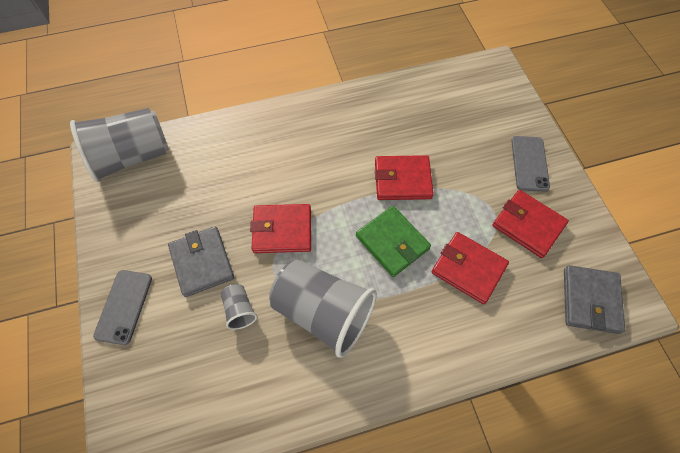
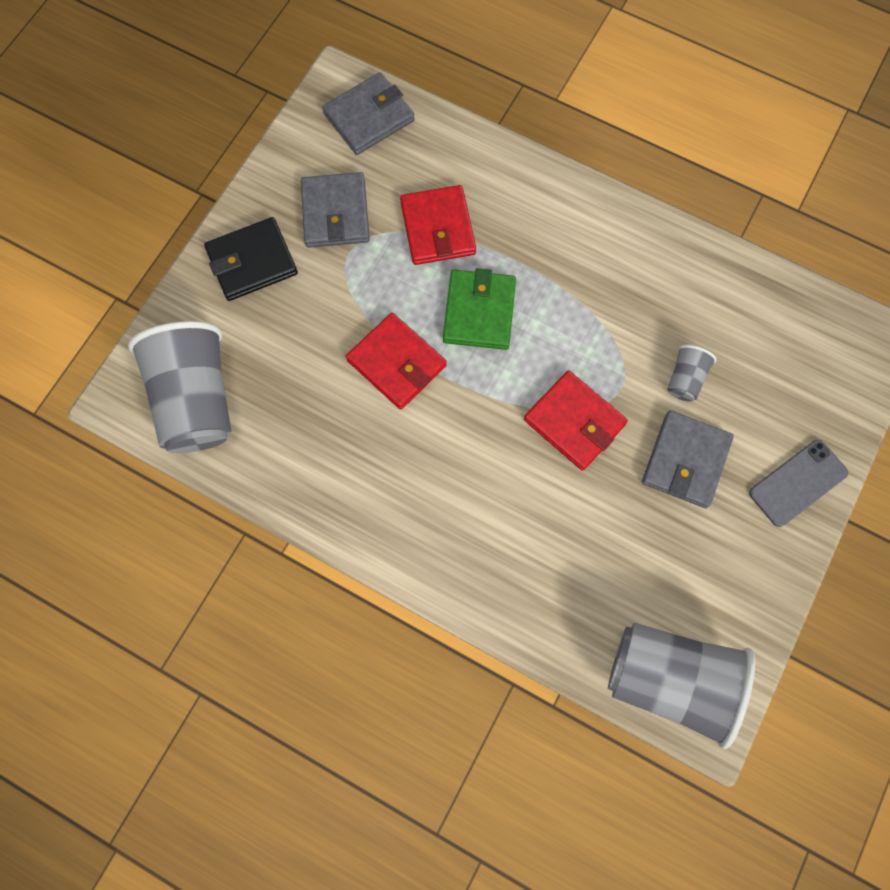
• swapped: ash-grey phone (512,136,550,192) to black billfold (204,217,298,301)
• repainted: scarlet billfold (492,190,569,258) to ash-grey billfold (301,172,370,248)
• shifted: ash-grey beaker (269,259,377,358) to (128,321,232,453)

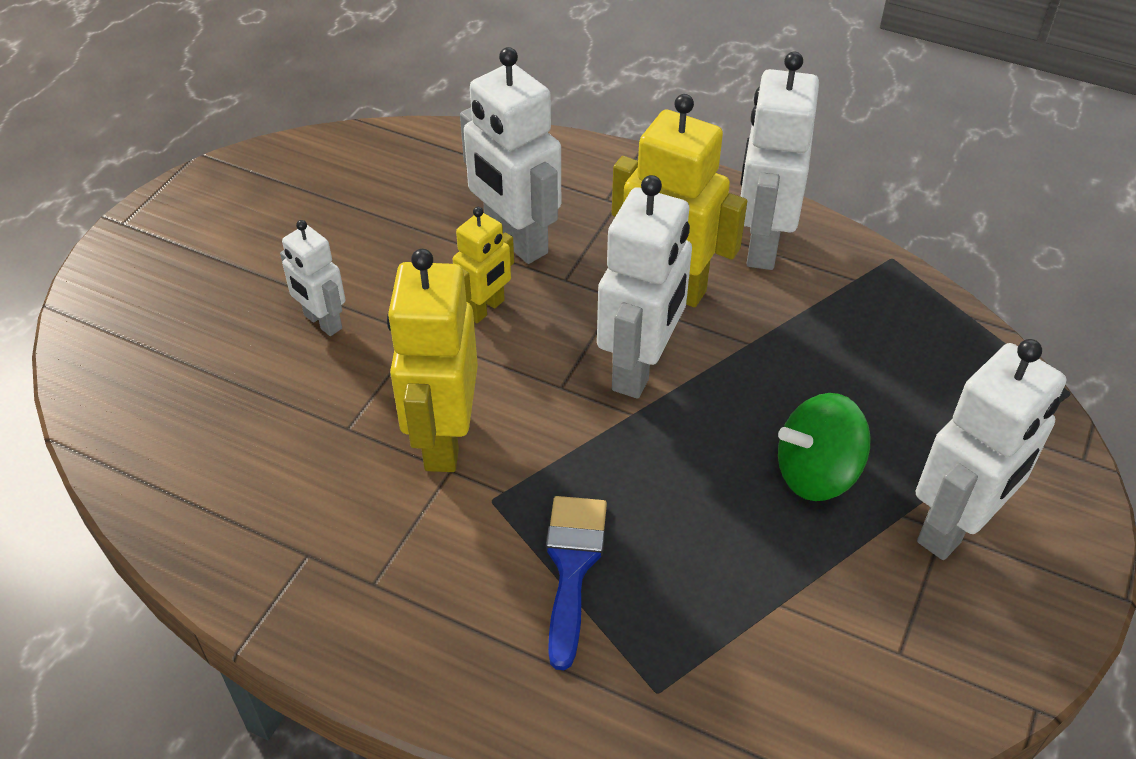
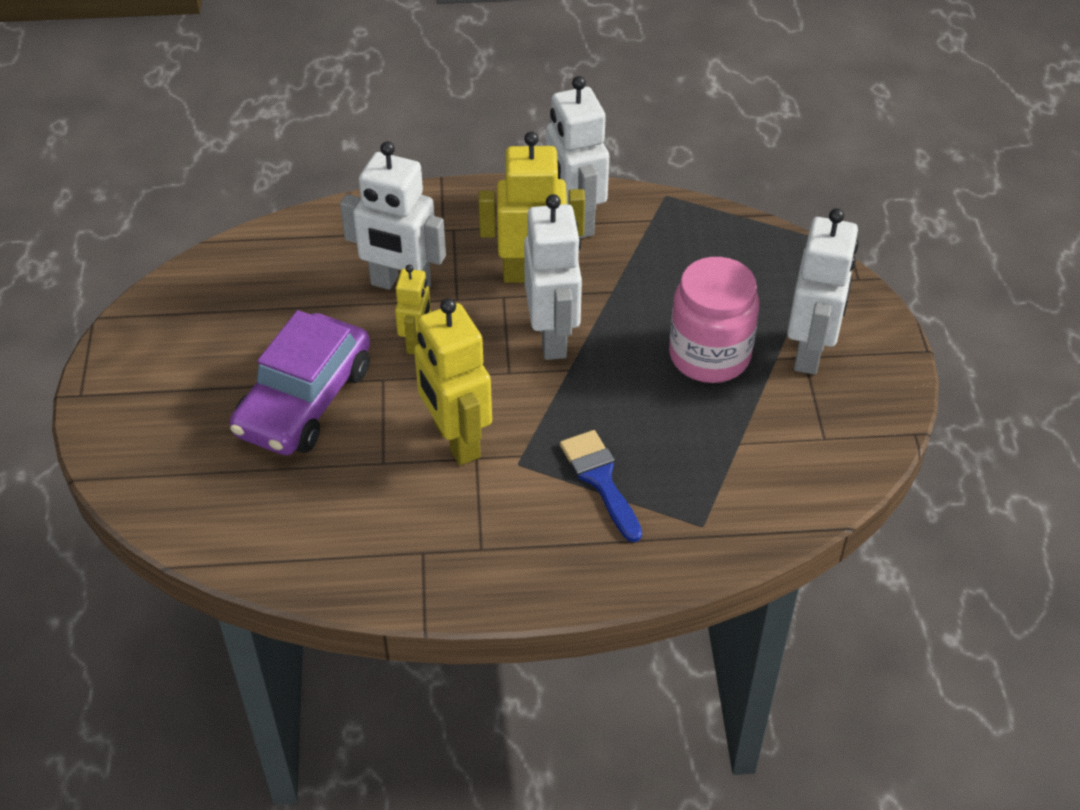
• swapped: snow-white robot (280,220,345,336) to violet car (230,310,370,455)
• swapped: leaf-green toy top (778,393,871,501) to pink jar (669,257,760,383)

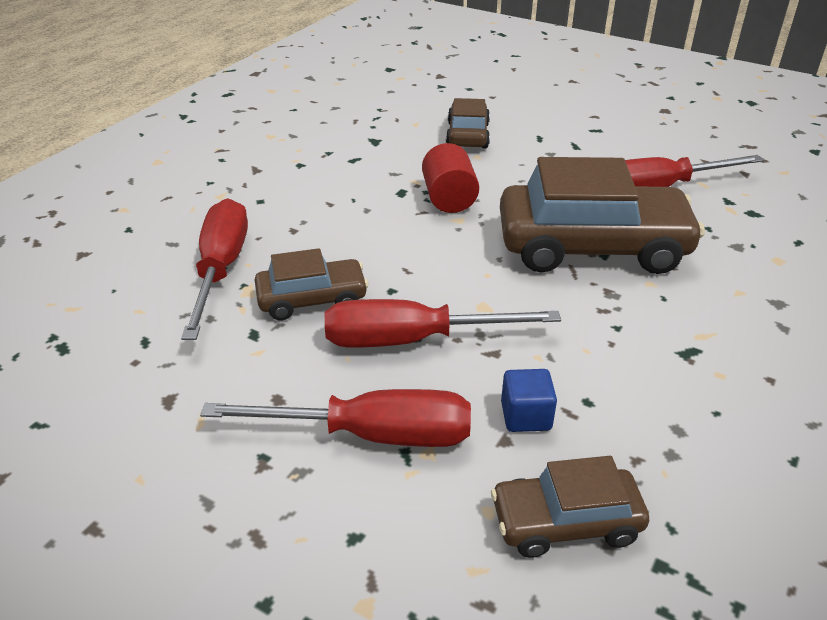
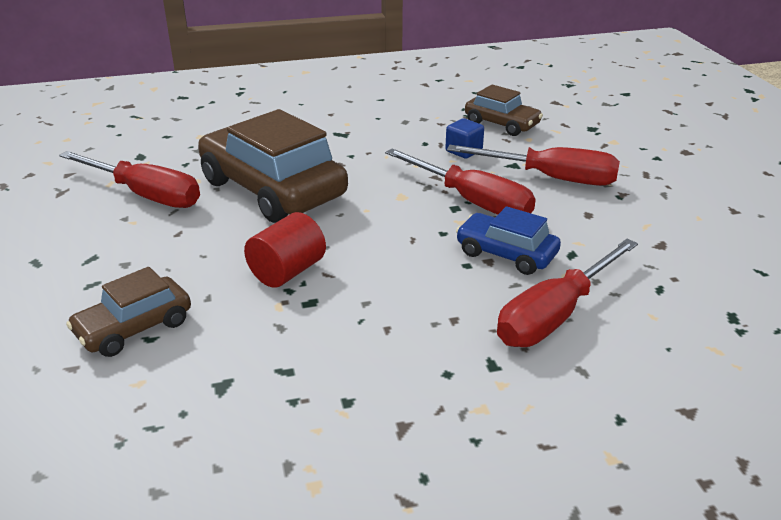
• repainted: dark brown car (255,248,368,320) to blue car (456,206,561,275)
• rotated: scarlet screwdriver (200,389,471,447) = (447,145,620,186) 150 degrees clockwise

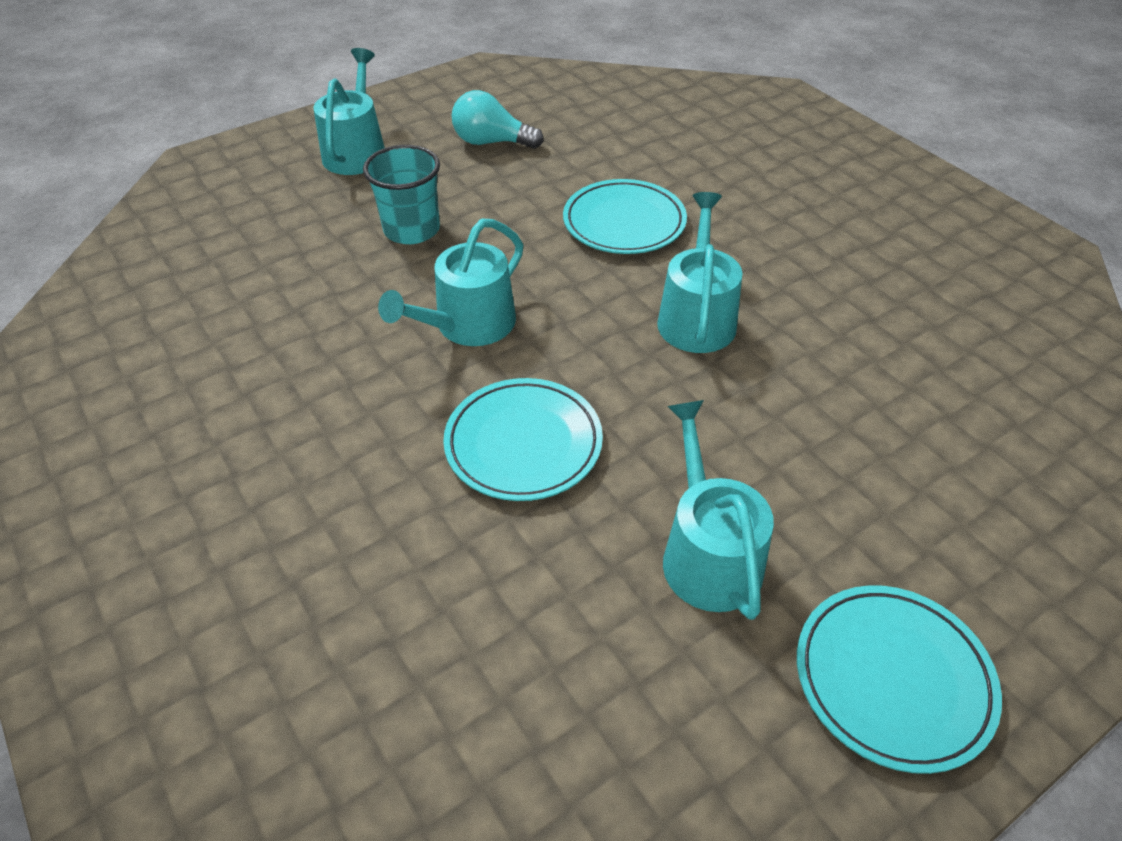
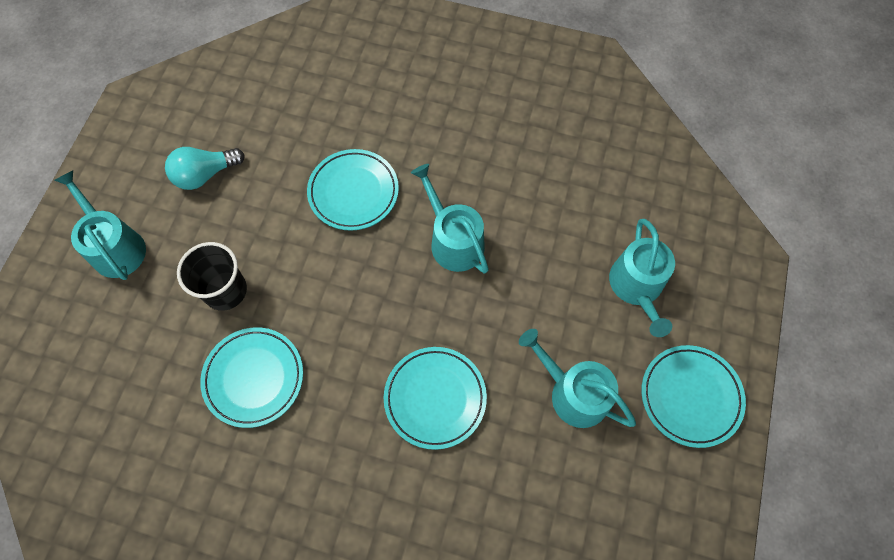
• repainted: aqua beaker (363,145,440,244) to black beaker (177,242,247,311)
• shifted: aqua watering pot (378,219,523,346) to (609,219,675,337)
• new: aqua dinner plate (200,327,303,428)

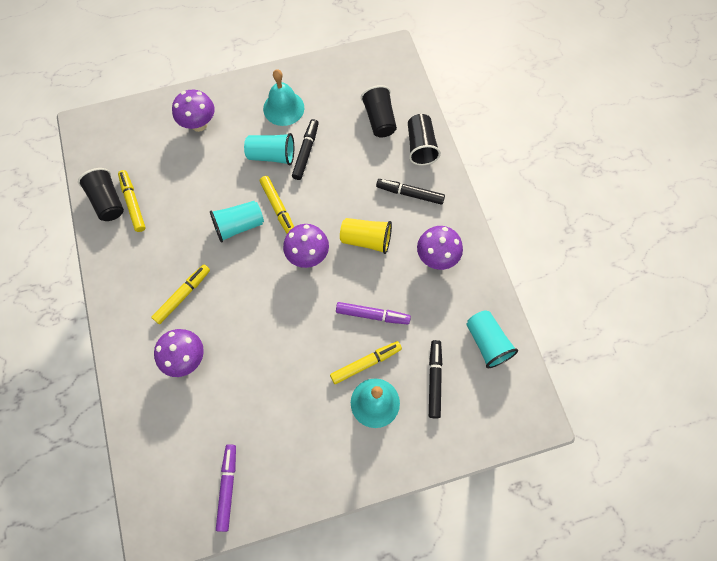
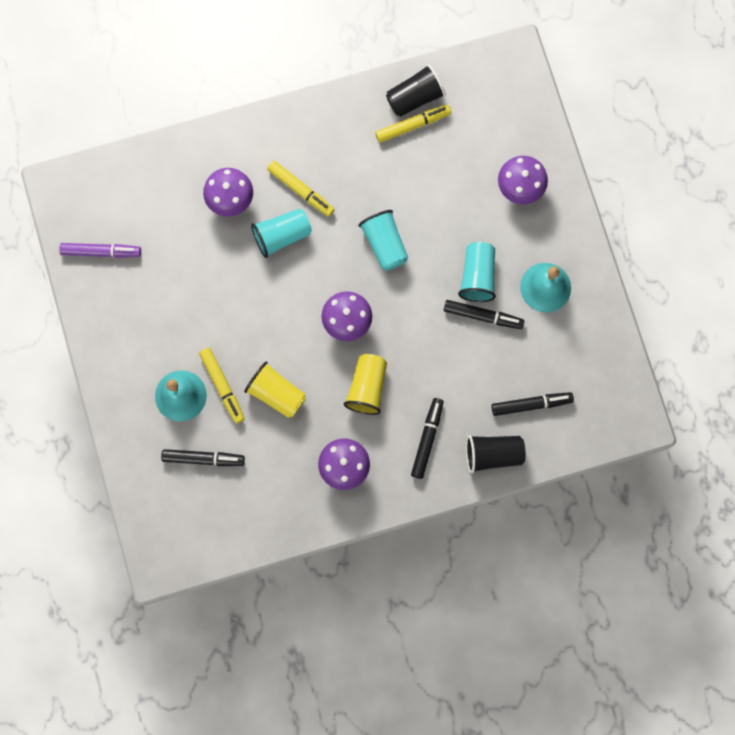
• swapped: black beaker (361,85,397,137) to black marker (491,392,574,416)
• gone: yellow marker (260,176,294,234)
• swapped: violet marker (336,302,411,325) to yellow beaker (244,361,306,418)
• shifted: aqua beaker (466,310,518,368) to (251,209,312,258)

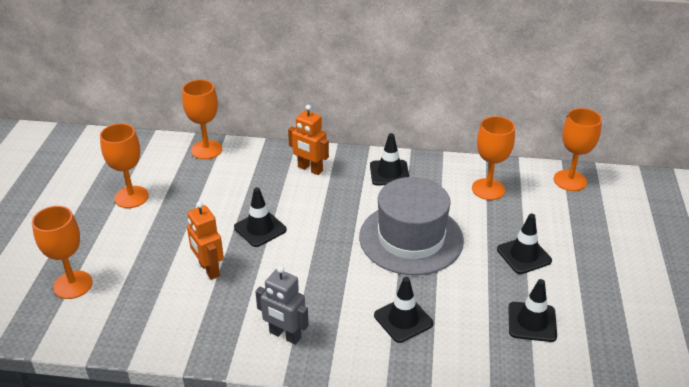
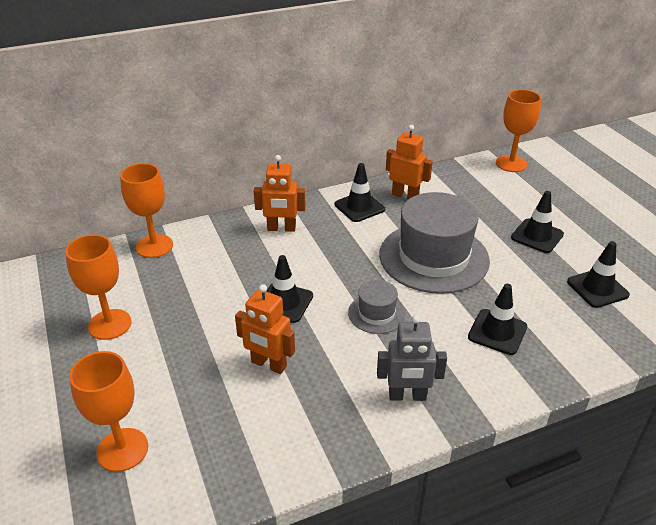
• gone: orange goblet (472,116,515,200)
• new: orange robot (386,125,433,200)
• new: ash-grey tall hat (348,280,406,334)

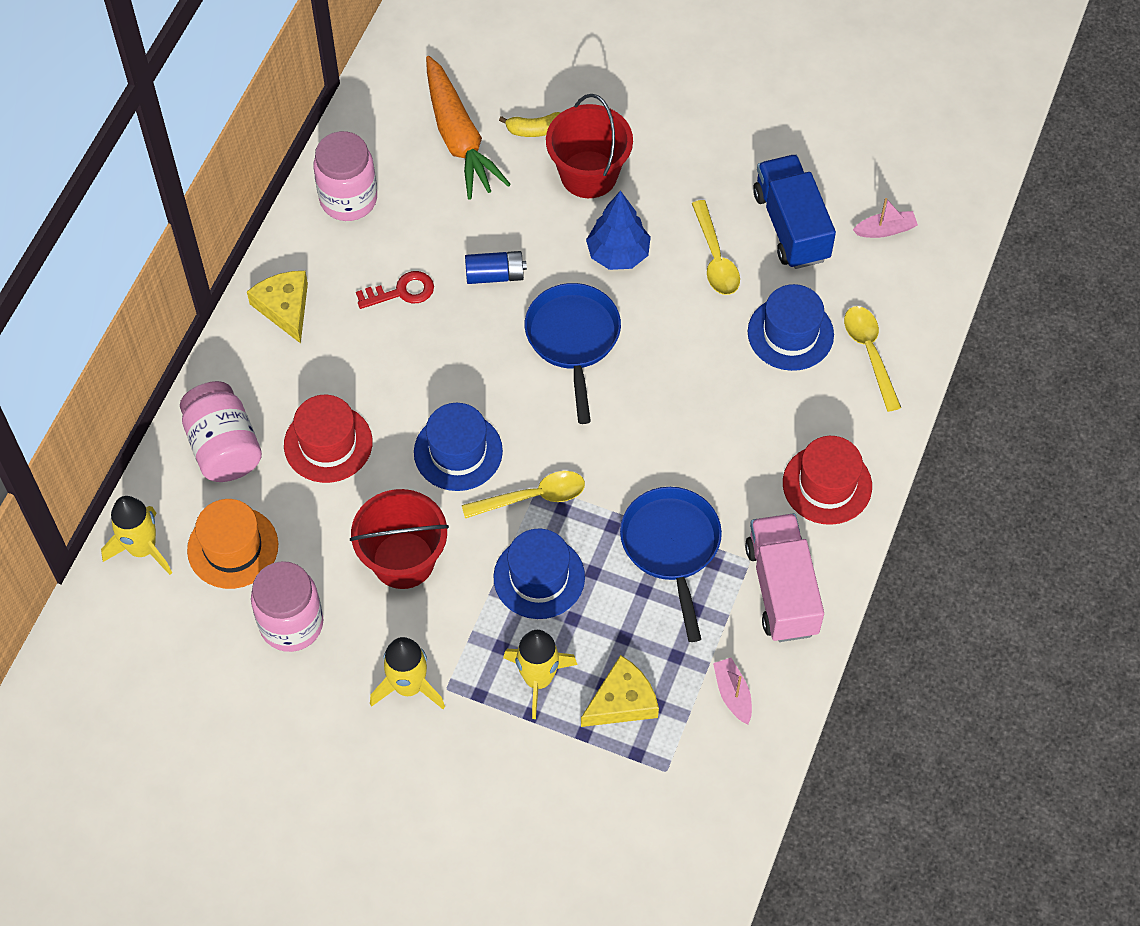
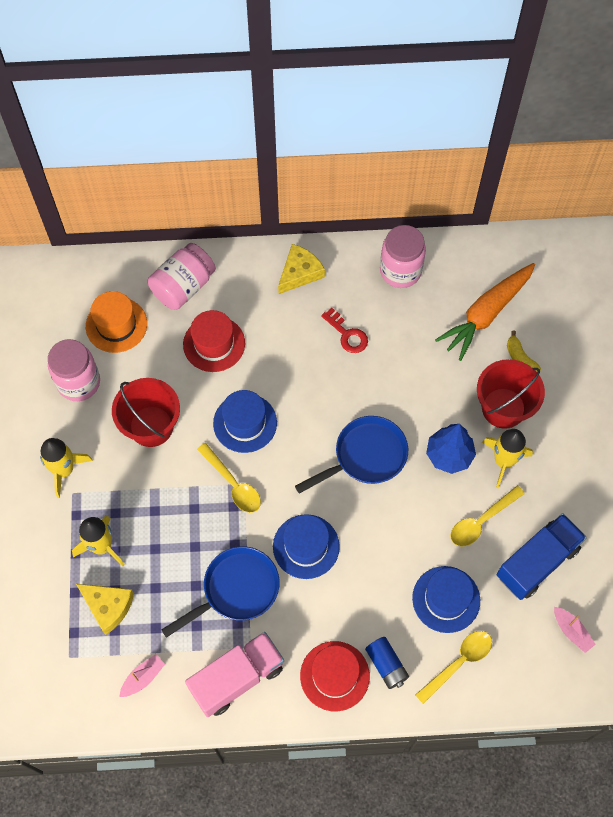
• shifted: blue power cell (465,251,527,284) to (365,637,409,689)
• shifted: yellow rocket (101,496,172,575) to (482,429,533,488)
• shifted: blue tall hat (494,529,585,619) to (273,514,340,579)

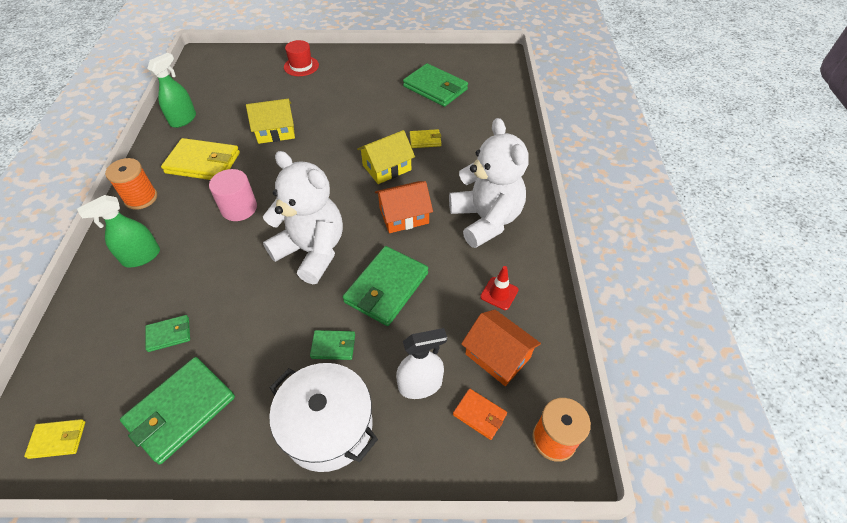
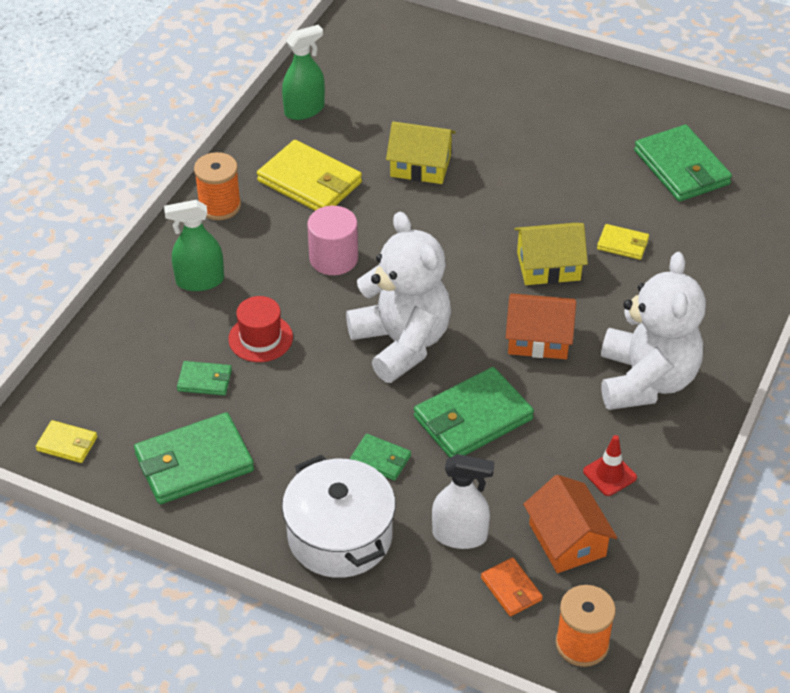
• shifted: scarlet tall hat (284,40,319,76) to (228,296,293,362)

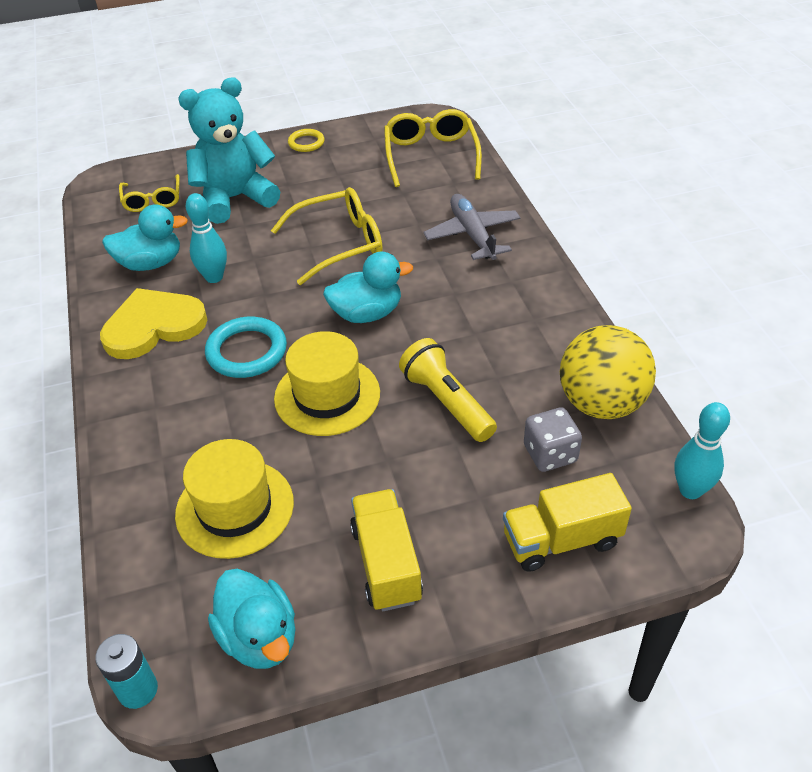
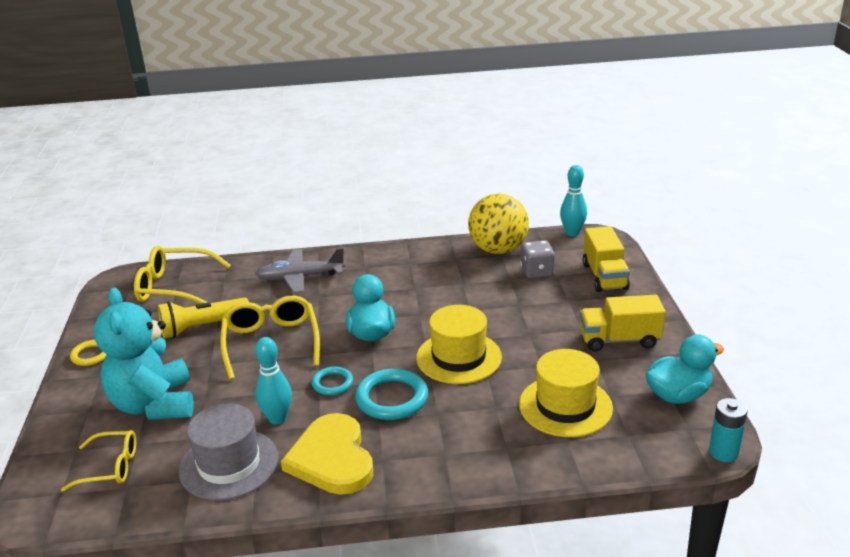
• swapped: aqua duck (102,204,188,271) to ash-grey tall hat (179,403,278,500)
• shifted: yellow pocket torch (399,338,497,442) to (158,297,249,339)
• new: aqua hoop (312,366,353,395)

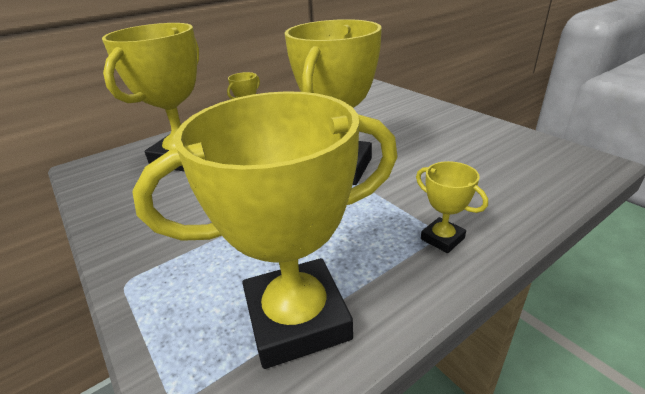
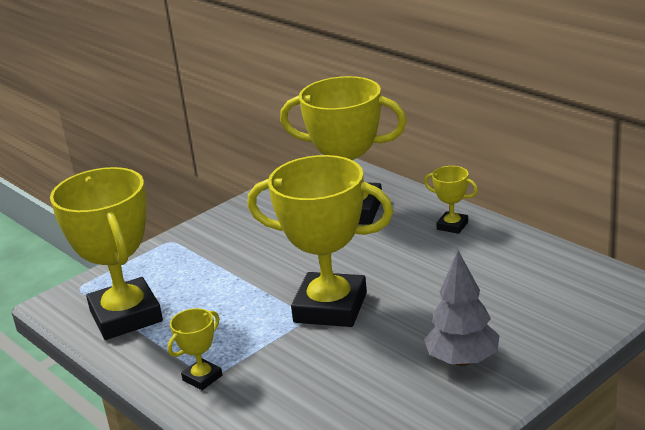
• new: ash-grey fir tree (424,250,500,366)

